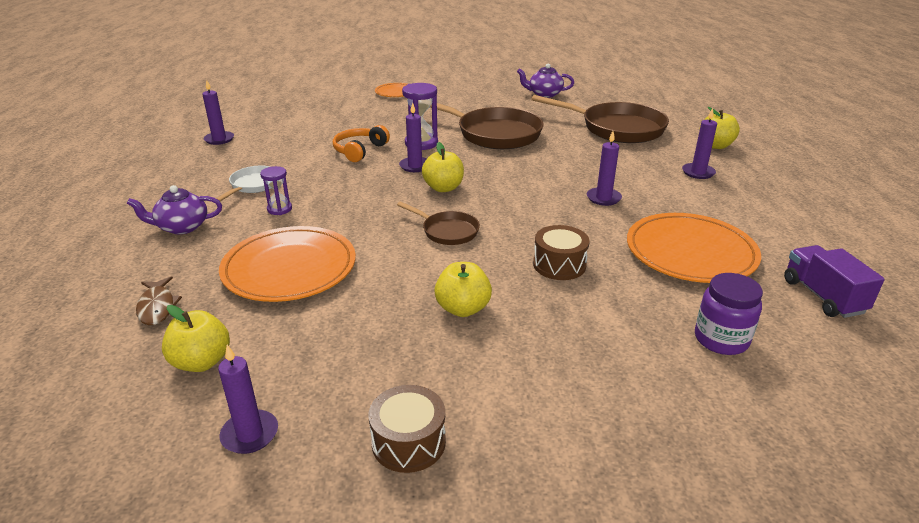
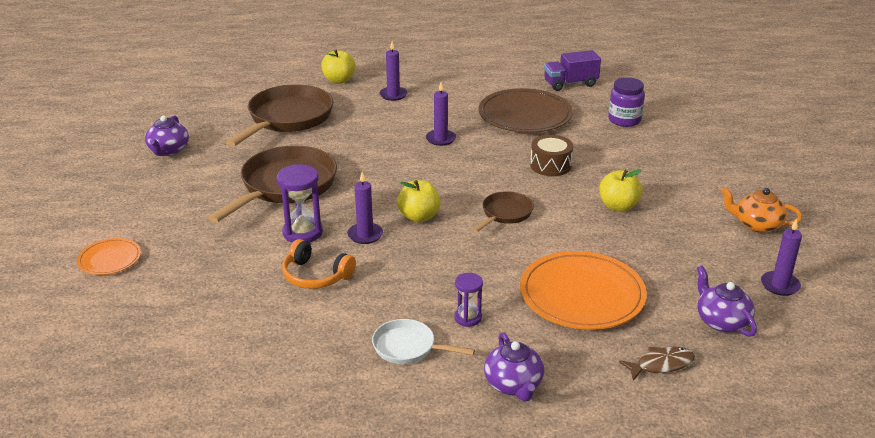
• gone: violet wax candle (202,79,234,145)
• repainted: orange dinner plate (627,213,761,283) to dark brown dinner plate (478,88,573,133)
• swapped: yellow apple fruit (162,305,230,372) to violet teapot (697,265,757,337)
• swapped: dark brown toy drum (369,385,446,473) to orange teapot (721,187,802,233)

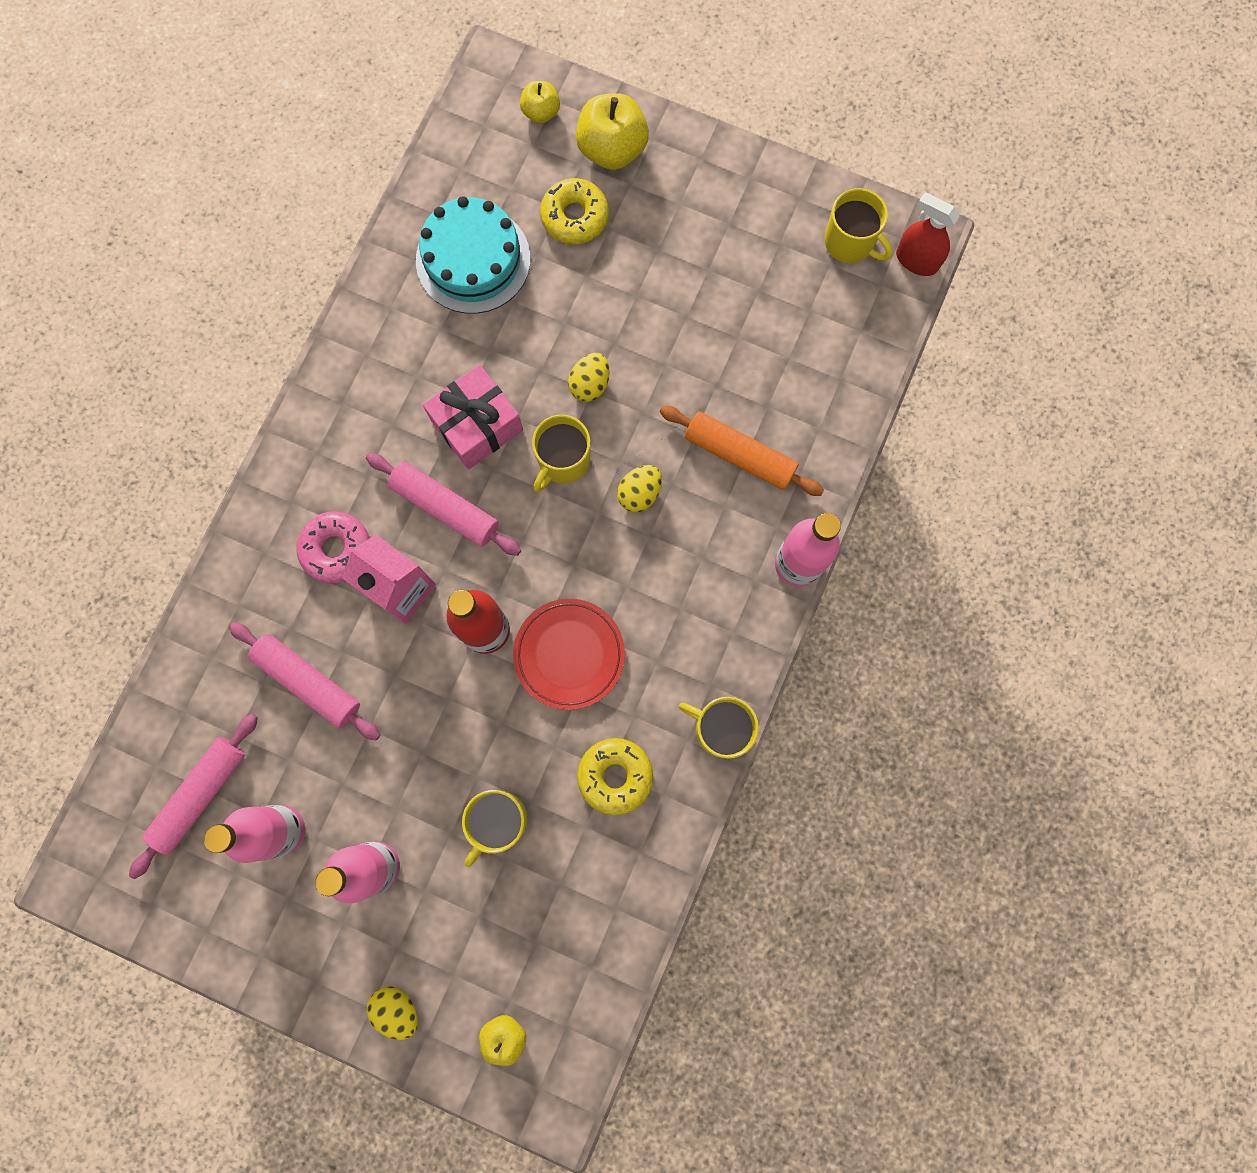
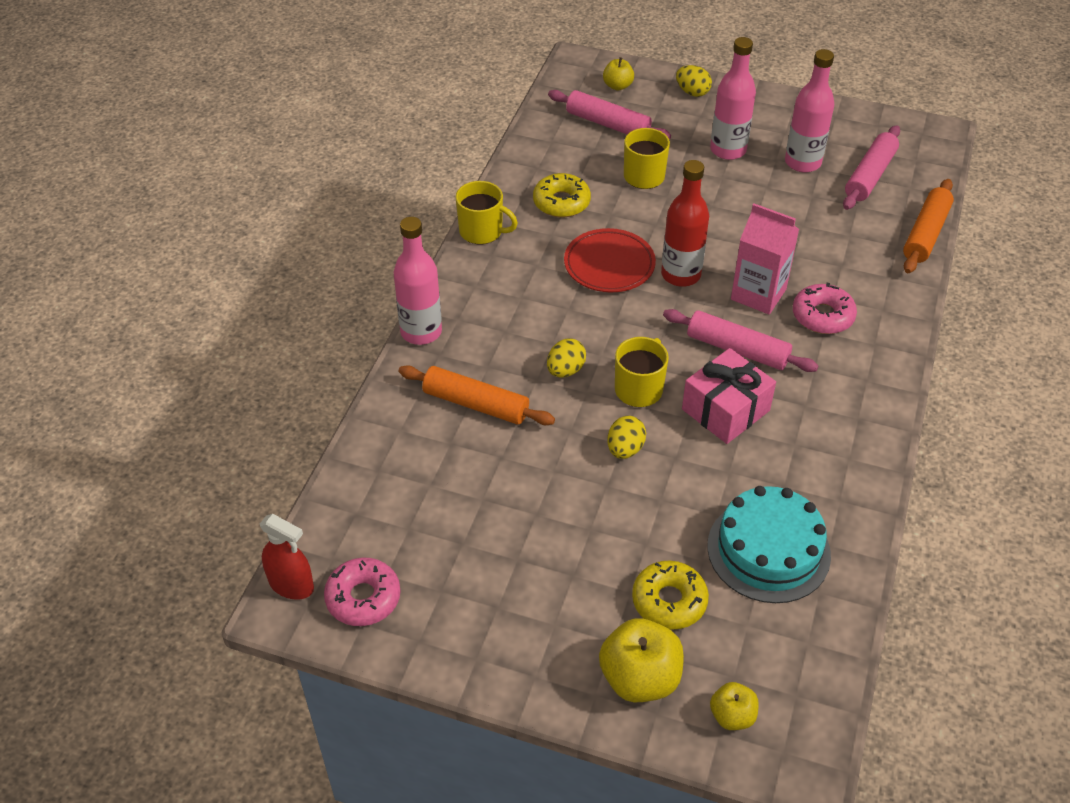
• swapped: yellow tea mug (824,188,892,263) to pink doughnut (324,558,400,626)
• shifted: pink pastry roller (229,622,380,741) to (548,90,671,140)
• new: orange pastry roller (903,179,954,273)

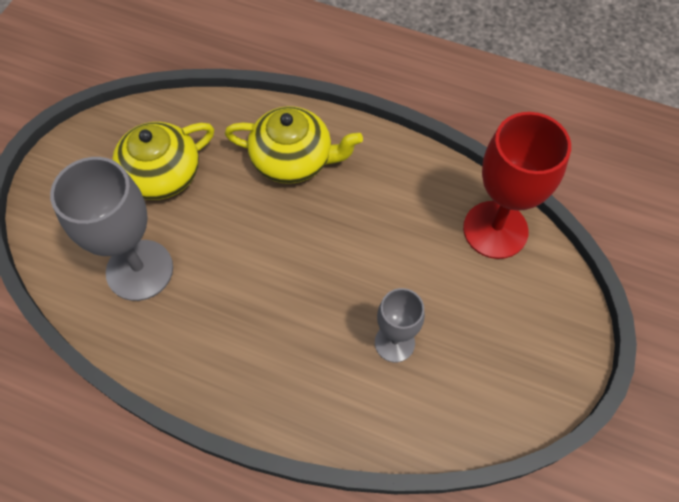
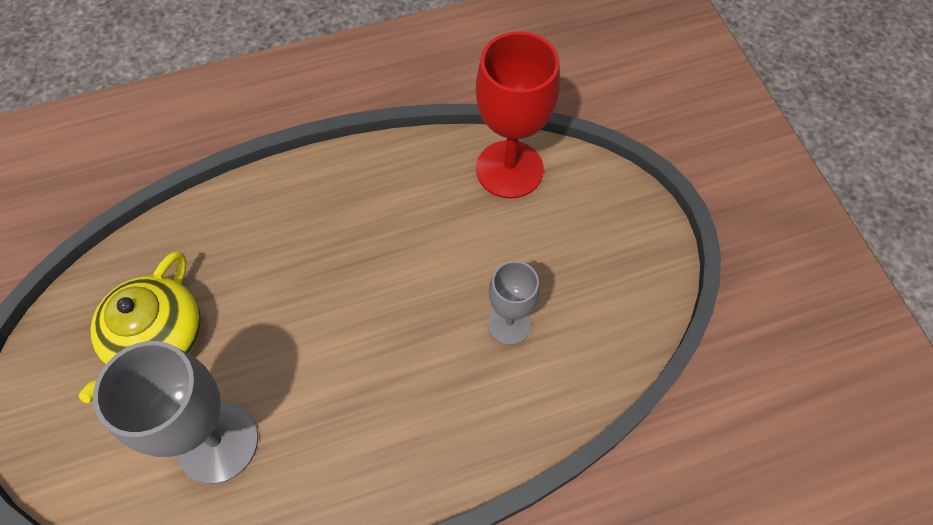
• gone: yellow teapot (225,106,363,184)

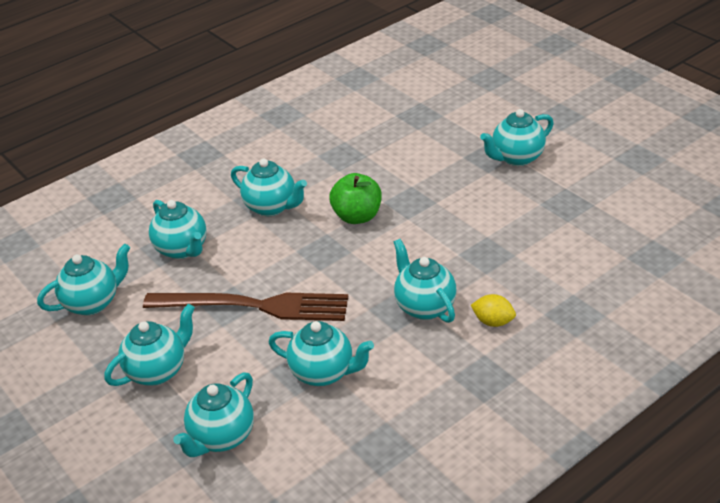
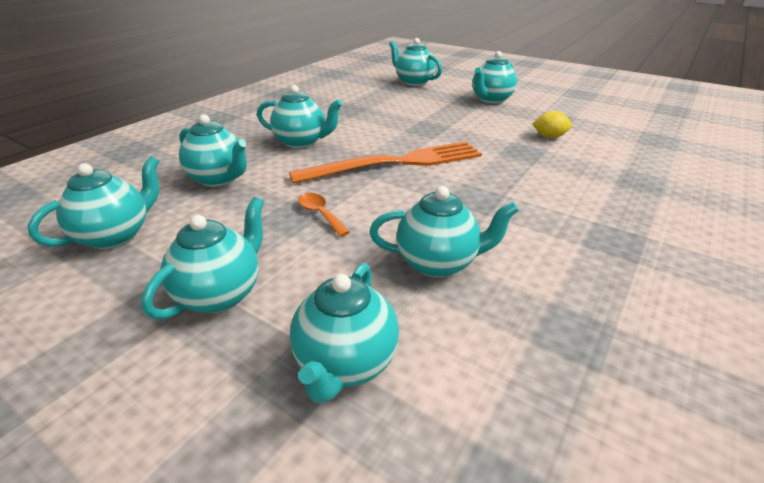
• gone: leaf-green apple fruit (329,173,382,224)
• shifted: aqua teapot (394,239,456,323) to (389,38,442,86)
• swapped: dark brown fork (143,293,348,321) to orange teaspoon (298,193,350,237)
• shifted: yellow lemon (471,294,516,327) to (532,111,572,138)
• new: orange fork (289,142,482,184)

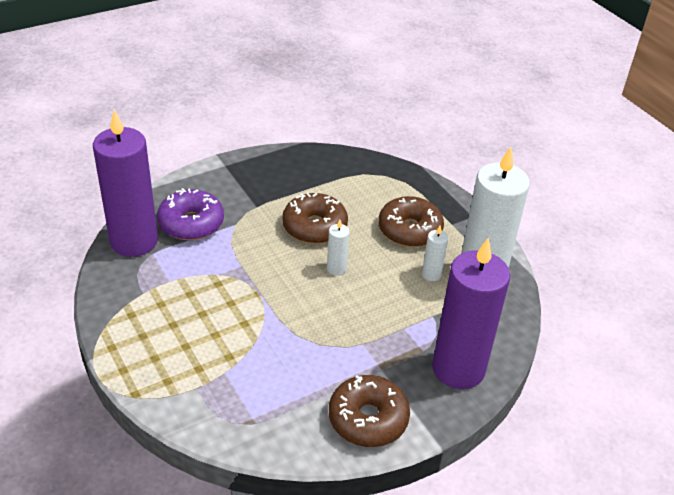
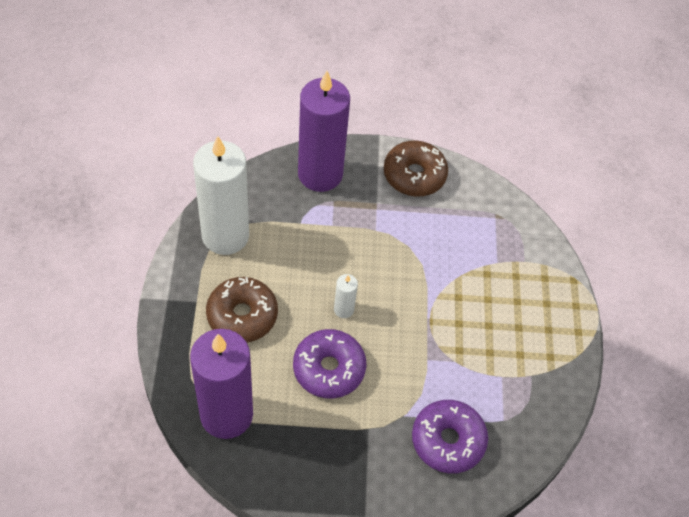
• shifted: violet wax candle (93,109,158,257) to (190,329,253,439)
• repainted: dark brown doughnut (282,193,348,244) to violet doughnut (293,329,366,399)
• gone: snow-white wax candle (422,226,448,281)

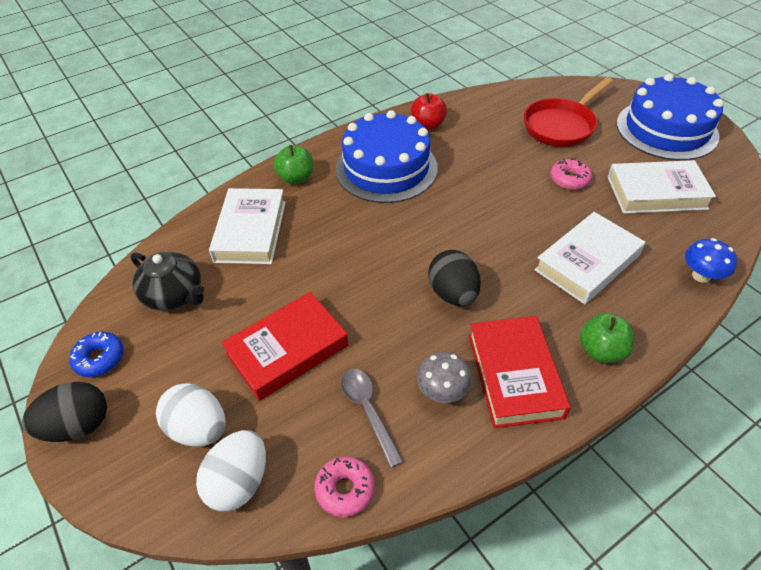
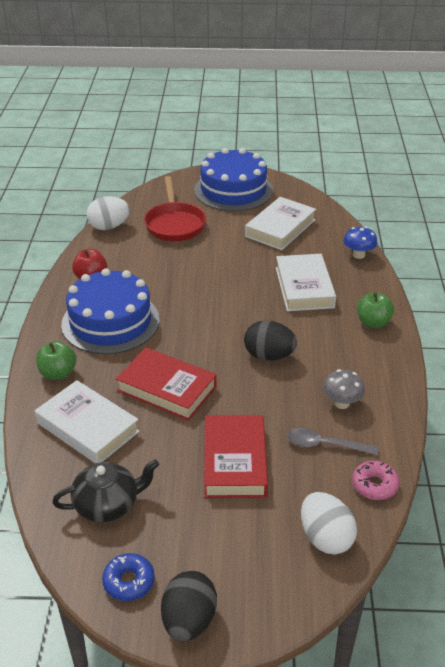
• gone: pink doughnut (550,158,592,190)
• shifted: scarlet book (469,316,571,428) to (116,347,217,421)
• shifted: snow-white egg shape (156,383,225,446) to (86,196,130,230)

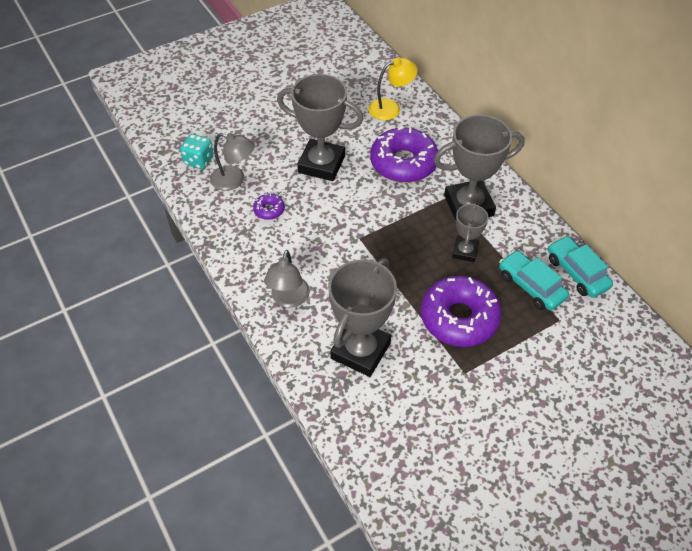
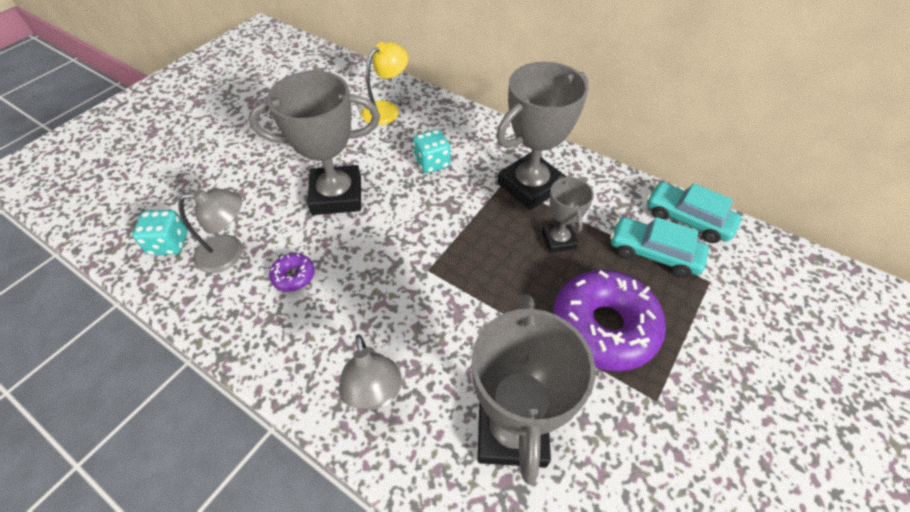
• swapped: violet doughnut (370,126,438,183) to aqua dice (413,129,451,173)

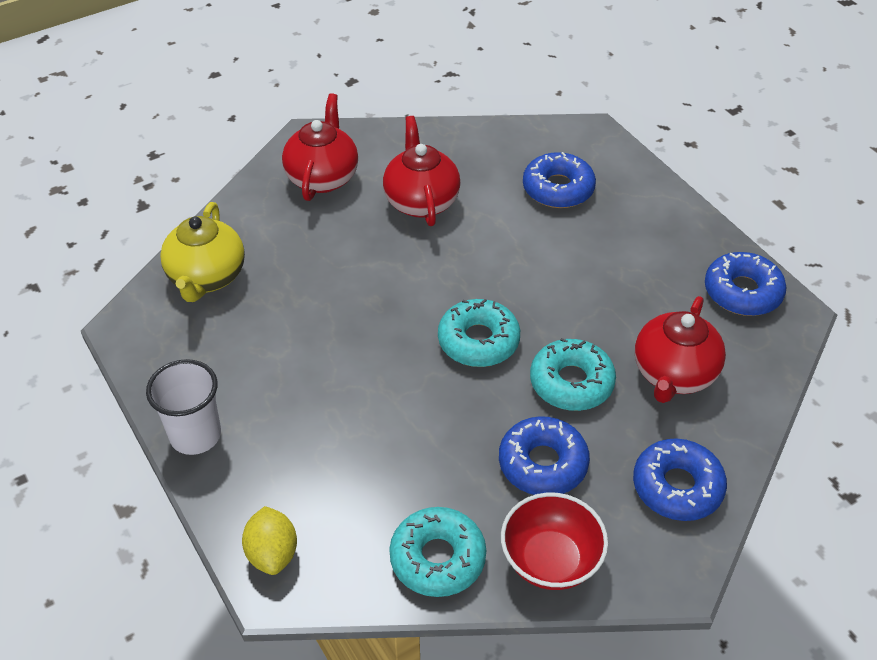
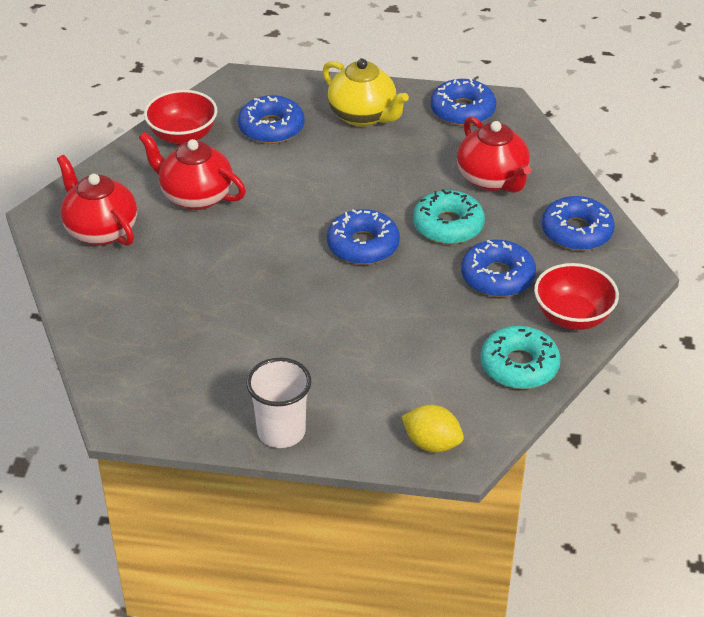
• shifted: yellow teapot (160,202,245,302) to (323,59,409,127)
• repainted: aqua doughnut (438,299,520,367) to blue doughnut (327,209,400,265)
• new: scarlet bowl (144,90,217,145)

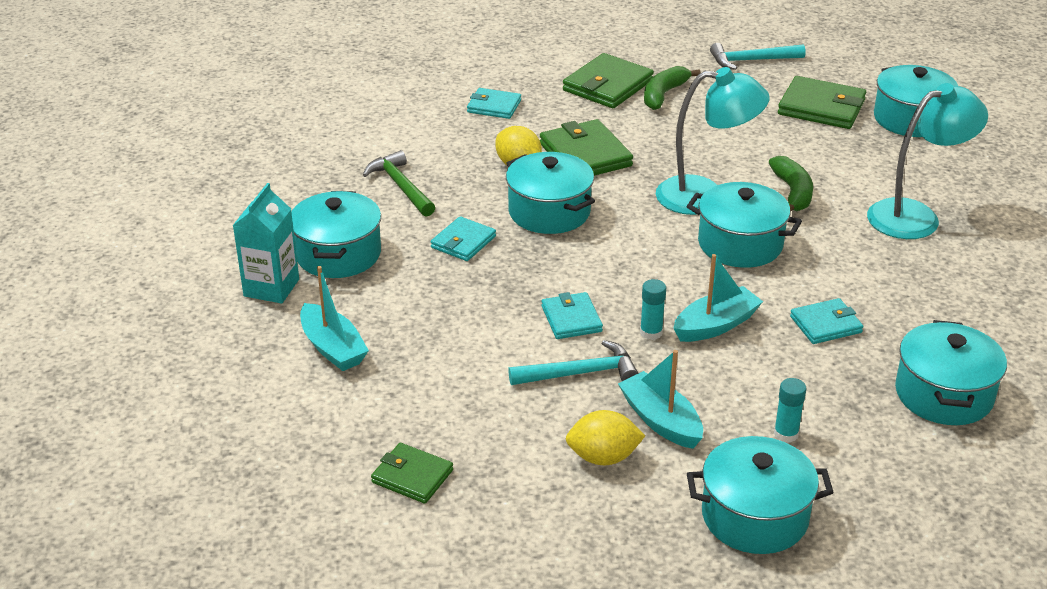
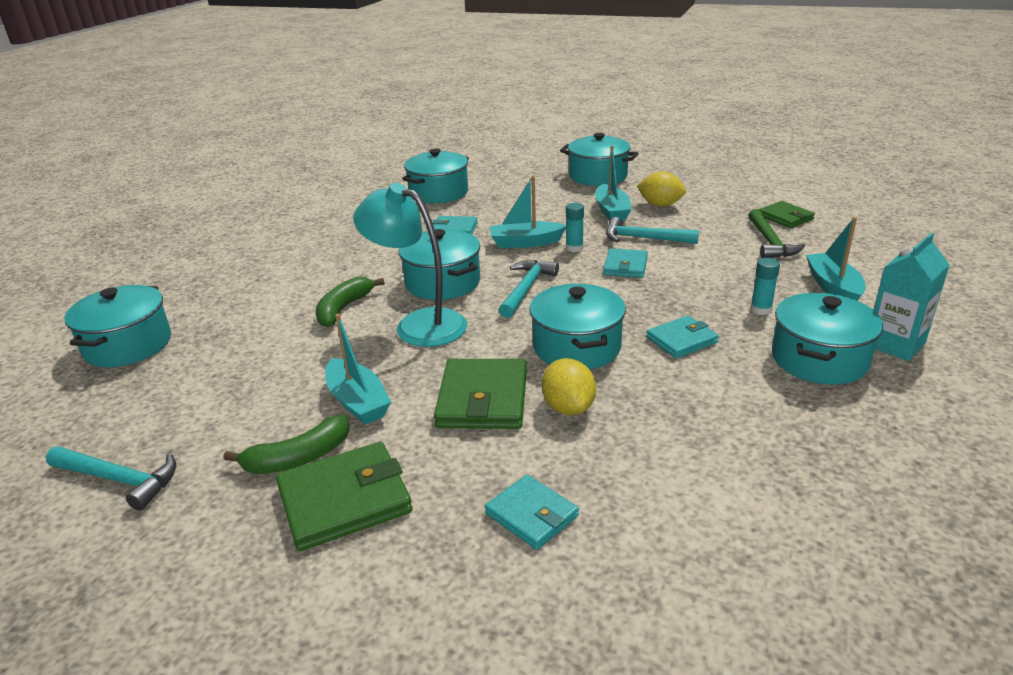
• gone: leaf-green billfold (778,76,866,129)
• gone: aqua lamp (867,83,988,239)
• shifted: leaf-green claw hammer (363,150,435,217) to (748,209,805,258)
• shifted: aqua glue (774,378,807,443) to (751,258,780,315)
• new: aqua claw hammer (499,260,559,318)
• new: aqua sailboat (325,314,391,425)

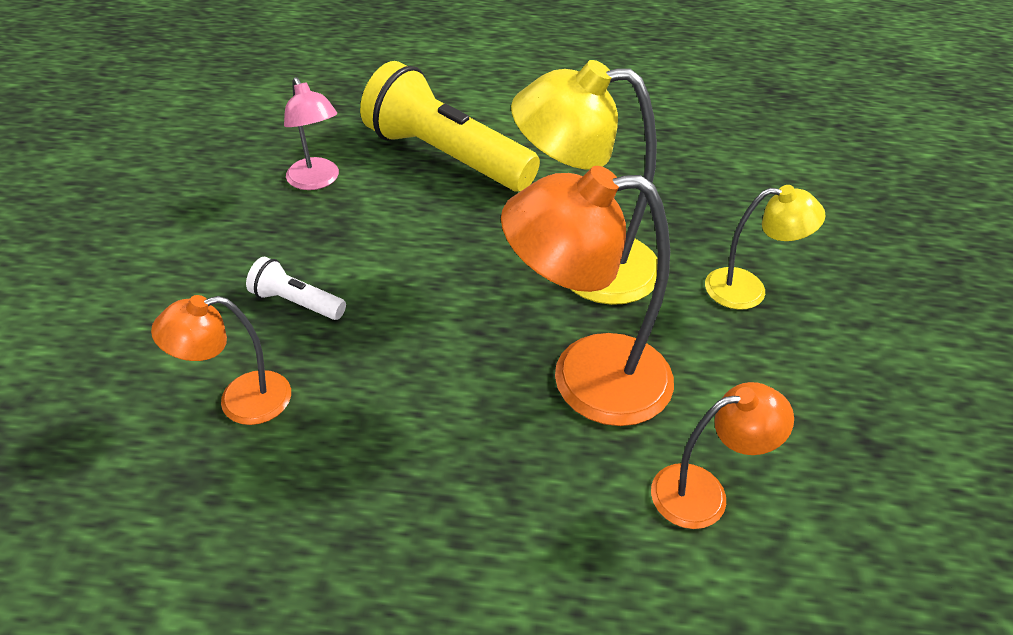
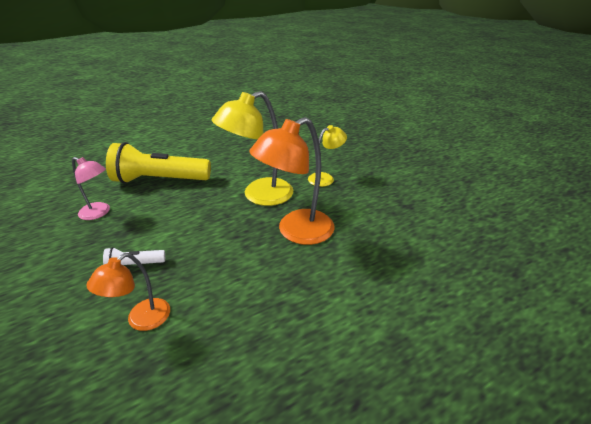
• gone: orange lamp (651,382,794,529)

